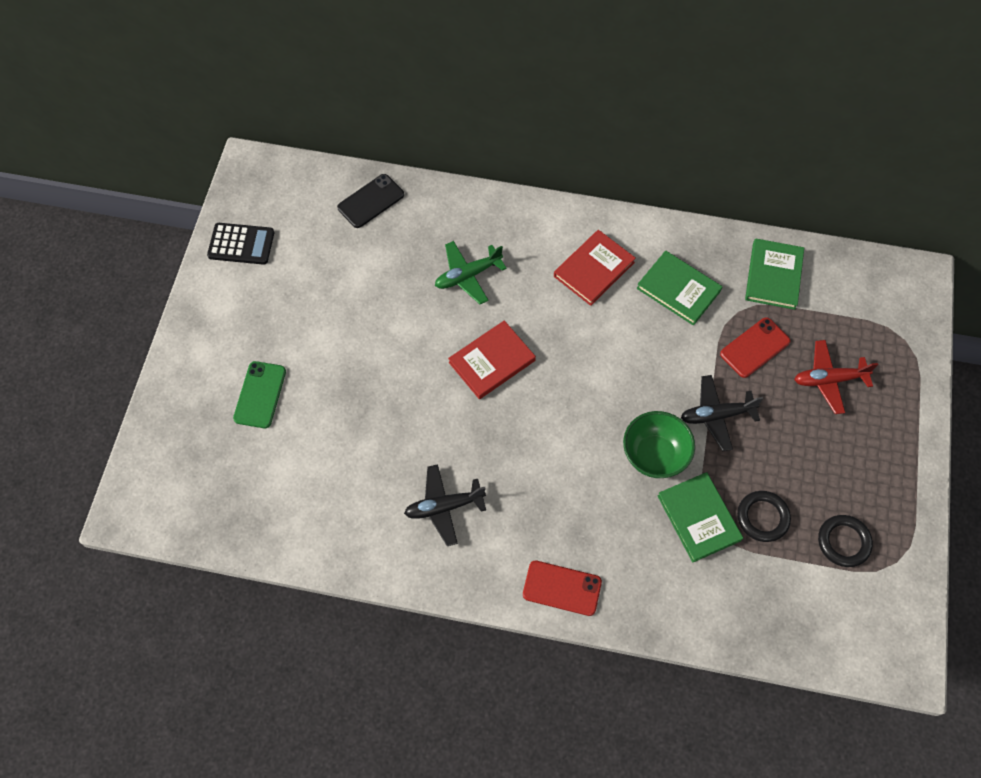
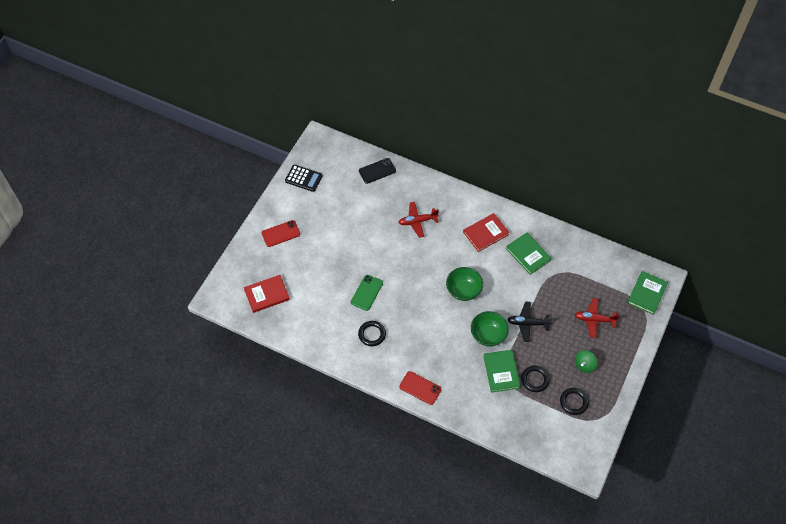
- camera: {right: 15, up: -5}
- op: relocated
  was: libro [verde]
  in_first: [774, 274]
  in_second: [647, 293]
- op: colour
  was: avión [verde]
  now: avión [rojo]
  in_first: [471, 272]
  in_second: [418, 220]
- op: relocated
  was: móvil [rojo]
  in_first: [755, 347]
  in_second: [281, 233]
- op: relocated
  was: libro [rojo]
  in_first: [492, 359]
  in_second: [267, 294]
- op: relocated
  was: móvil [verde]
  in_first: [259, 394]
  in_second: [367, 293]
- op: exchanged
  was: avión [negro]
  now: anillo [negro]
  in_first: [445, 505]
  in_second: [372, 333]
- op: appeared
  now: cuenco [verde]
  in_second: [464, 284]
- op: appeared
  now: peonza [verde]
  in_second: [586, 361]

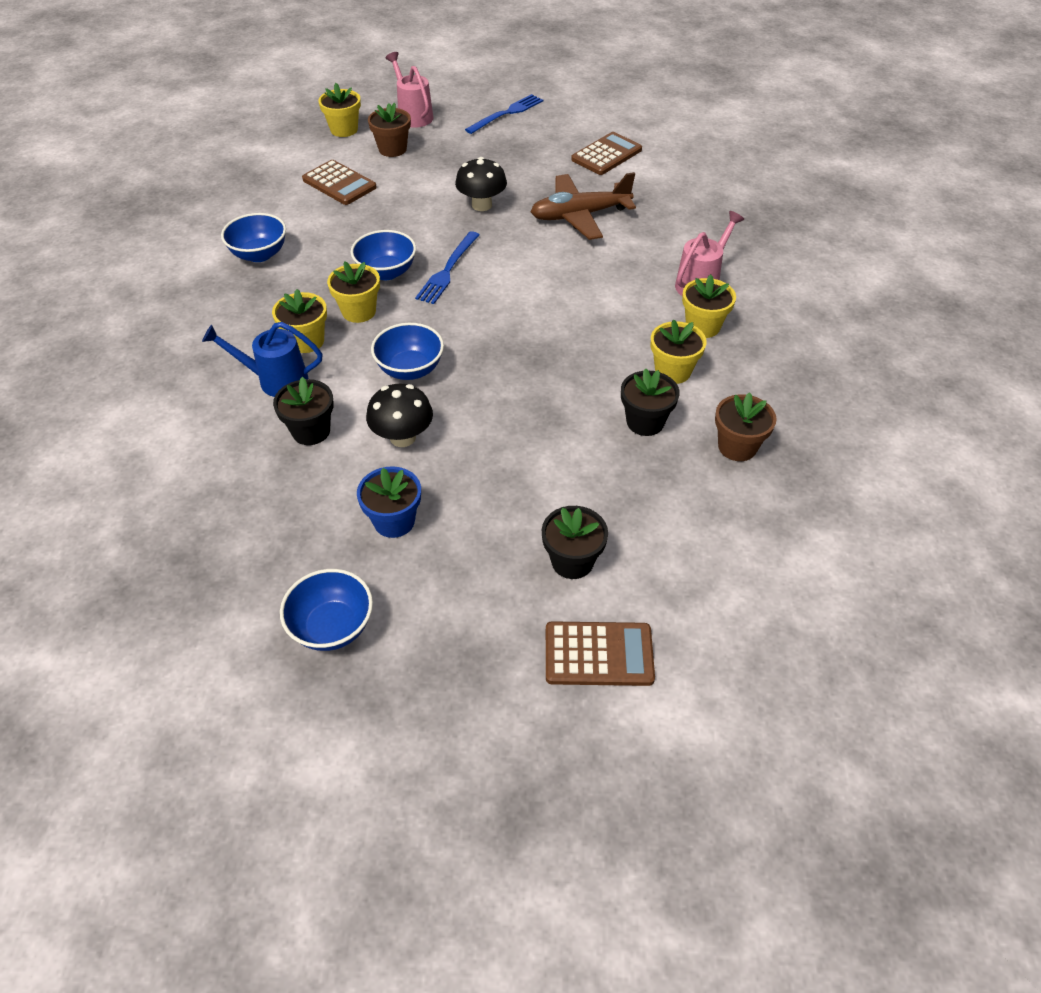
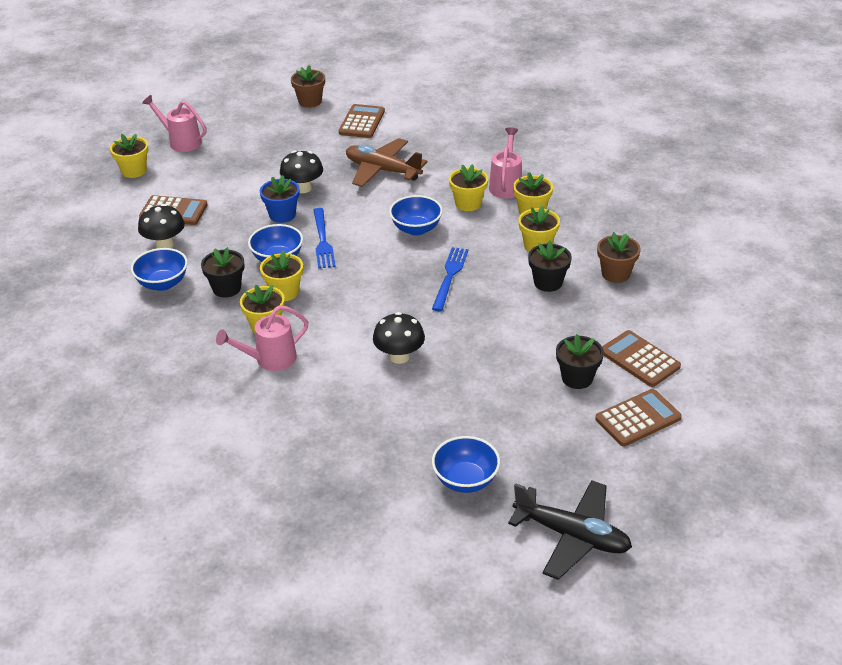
- camera: {right: -30, up: -10}
- op: relocated
  was: tenedor [azul]
  in_first: [504, 114]
  in_second: [450, 279]
- op: relocated
  was: maceta [marrón]
  in_first: [389, 129]
  in_second: [308, 86]
- op: spun
  was: avión [marrón]
  in_first: [583, 206]
  in_second: [386, 162]
  clockwise: 75
- op: colour
  was: regadera [azul]
  now: regadera [rosa]
  in_first: [262, 359]
  in_second: [262, 338]
- op: relocated
  was: cuenco [azul]
  in_first: [407, 351]
  in_second: [416, 215]
- op: relocated
  was: maceta [negro]
  in_first: [303, 411]
  in_second: [223, 272]
- op: relocated
  was: maceta [azul]
  in_first: [389, 502]
  in_second: [280, 199]
- op: appeared
  now: maceta [amarillo]
  in_second: [468, 187]
- op: appeared
  now: seta [negro]
  in_second: [161, 226]
- op: appeared
  now: calculadora [marrón]
  in_second: [641, 358]
- op: appeared
  now: avión [negro]
  in_second: [570, 530]

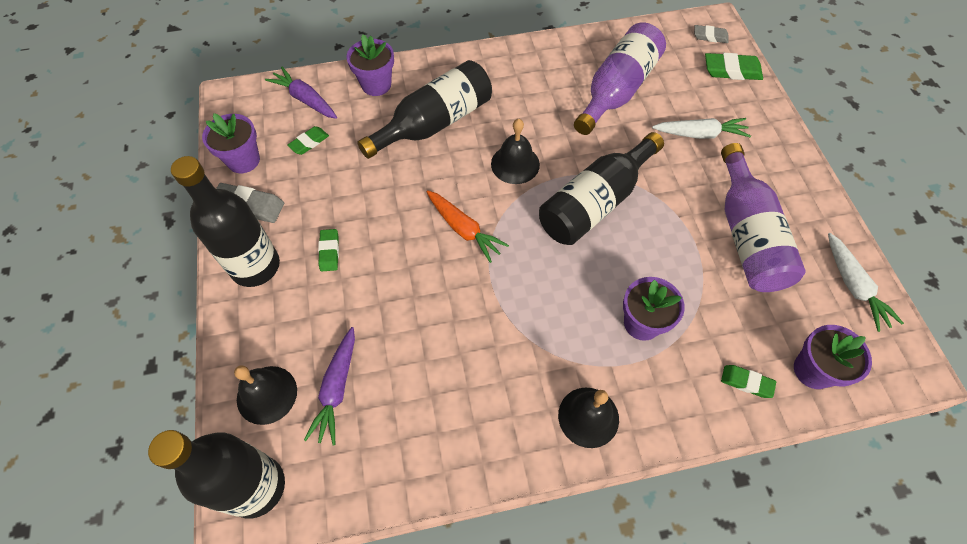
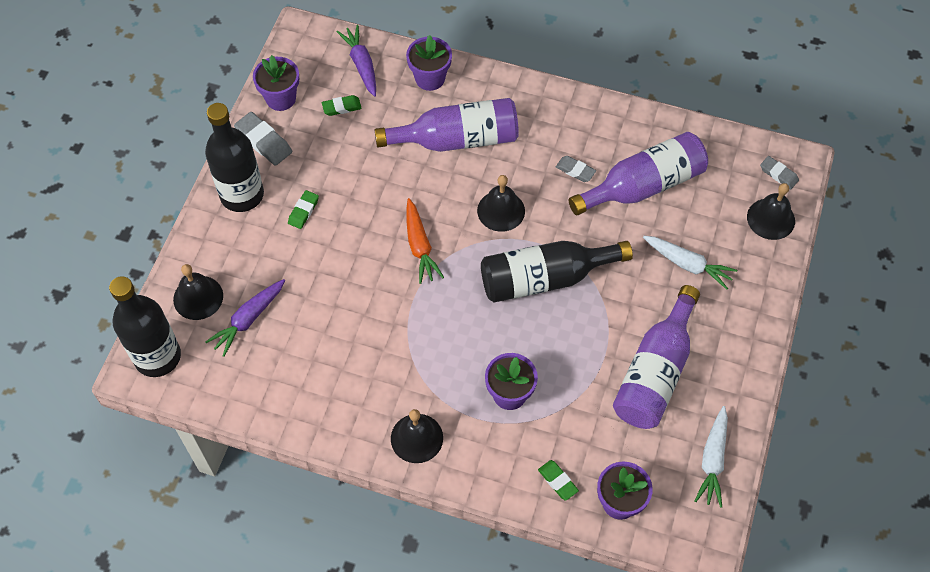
- camera: {right: 30, up: 0}
- op: exchanged
  was: goma de borrar [verde]
  now: campana [negro]
  in_first: [734, 66]
  in_second: [771, 211]
- op: colour
  was: botella [negro]
  now: botella [morado]
  in_first: [424, 109]
  in_second: [447, 125]
- op: appeared
  now: goma de borrar [gris]
  in_second: [576, 169]

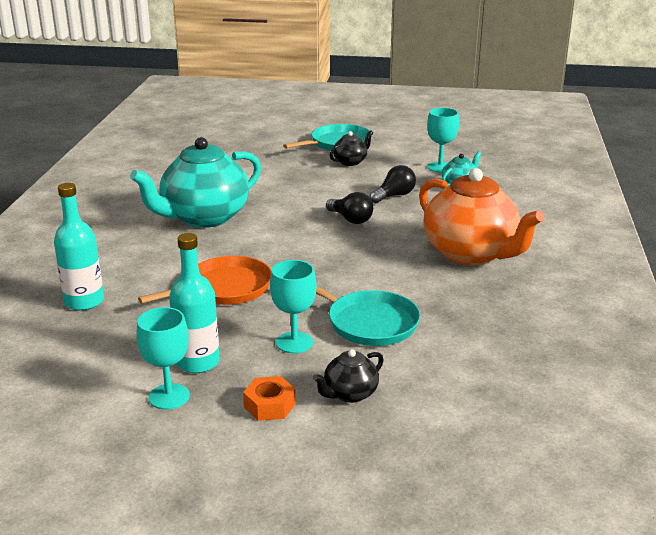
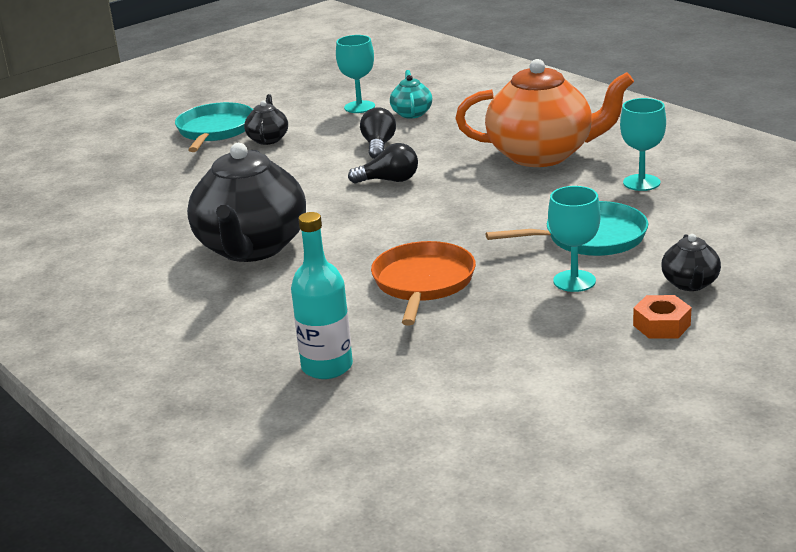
- camera: {right: -45, up: 0}
- op: colour
  was: tetera [turquesa]
  now: tetera [negro]
  in_first: [195, 182]
  in_second: [246, 202]
- op: missing
  was: botella [turquesa]
  in_first: [194, 303]
- op: relocated
  was: copa [turquesa]
  in_first: [163, 358]
  in_second: [643, 144]

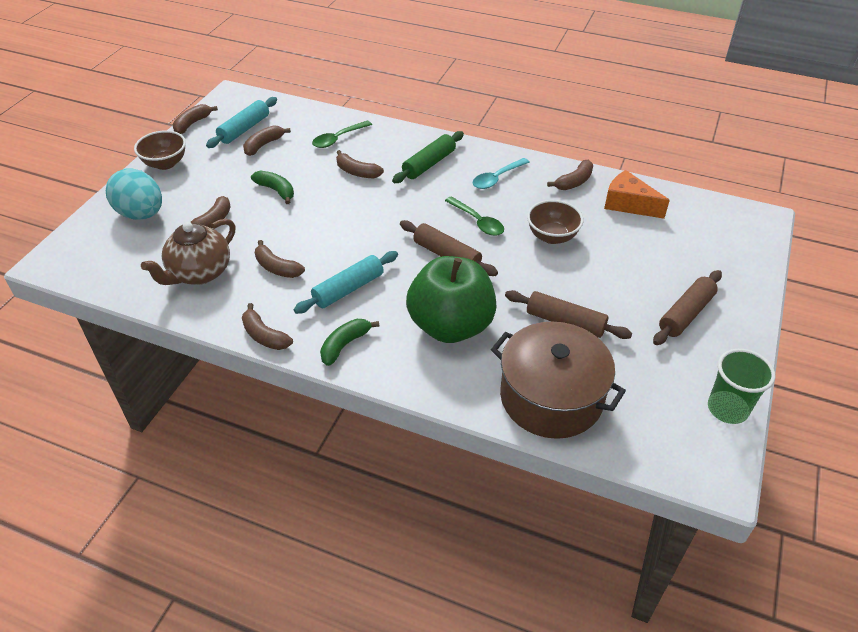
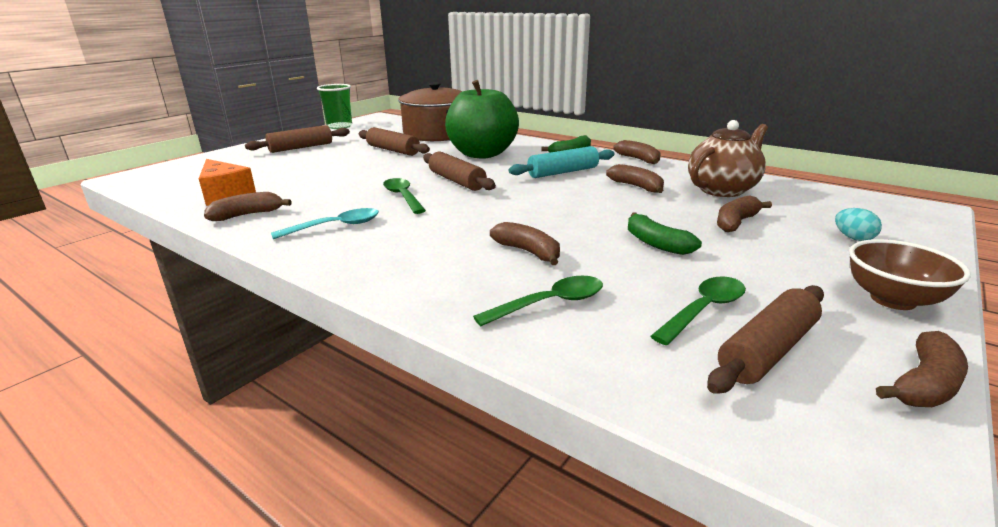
- camera: {right: -165, up: -20}
- op: colour
  was: rodillo [turquesa]
  now: rodillo [marrón]
  in_first: [241, 122]
  in_second: [765, 339]
- op: exchanged
  was: plátano [marrón]
  now: cuchara [verde]
  in_first: [267, 140]
  in_second: [698, 310]
- op: missing
  was: rodillo [verde]
  in_first: [428, 157]
- op: size
  was: huevo [turquesa]
  in_first: [134, 194]
  in_second: [858, 224]
  ratio: 0.44
- op: missing
  was: cuenco [marrón]
  in_first: [555, 222]

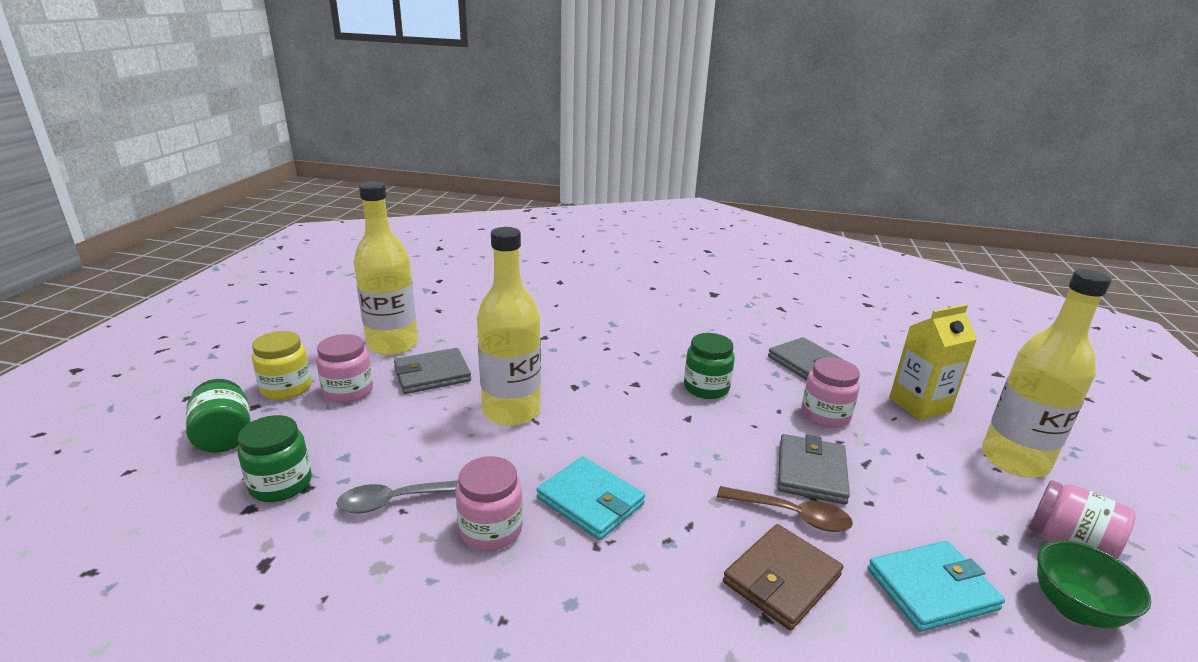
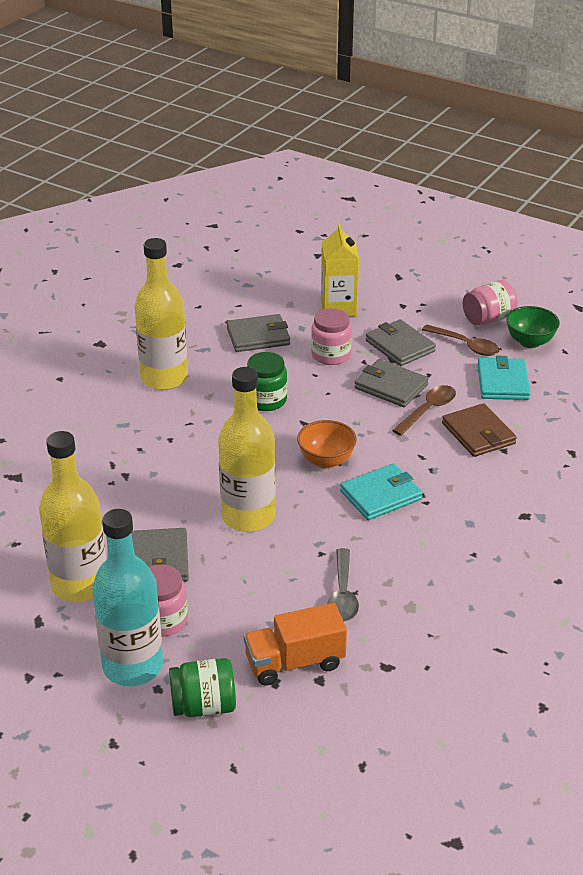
- camera: {right: -70, up: 10}
- op: relocated
  was: botella [amarillo]
  in_first: [1047, 373]
  in_second: [161, 314]
- op: exchanged
  was: tarro [amarillo]
  now: botella [turquesa]
  in_first: [282, 365]
  in_second: [127, 597]
- op: exchanged
  was: tarro [verde]
  now: camión [naranja]
  in_first: [275, 458]
  in_second: [295, 644]
- op: missing
  was: tarro [rosa]
  in_first: [489, 503]
- op: appeared
  now: cartera [gris]
  in_second: [401, 342]
- op: appeared
  now: cuchara [marrón]
  in_second: [461, 340]
- op: appeared
  now: cuenco [naranja]
  in_second: [327, 444]

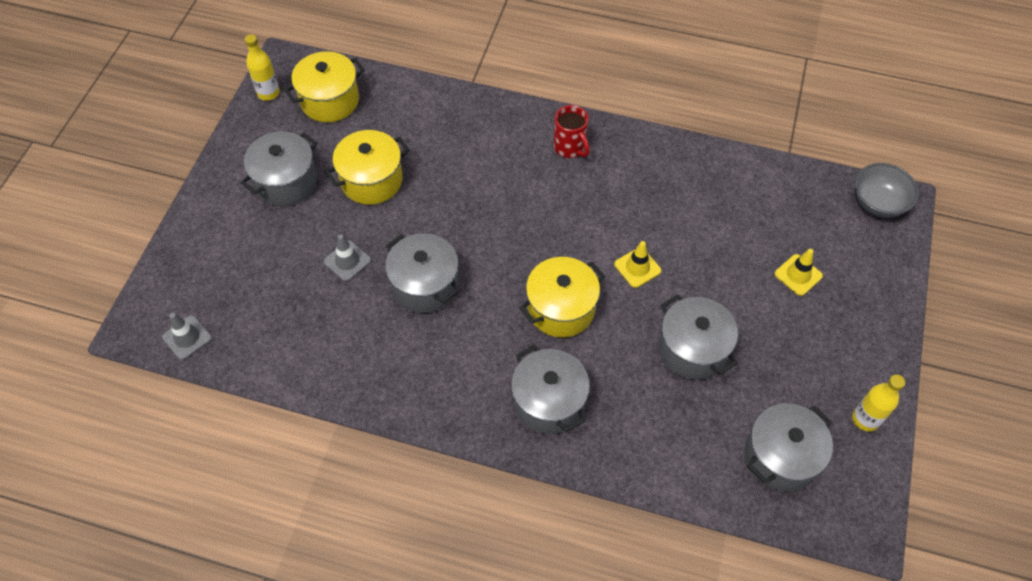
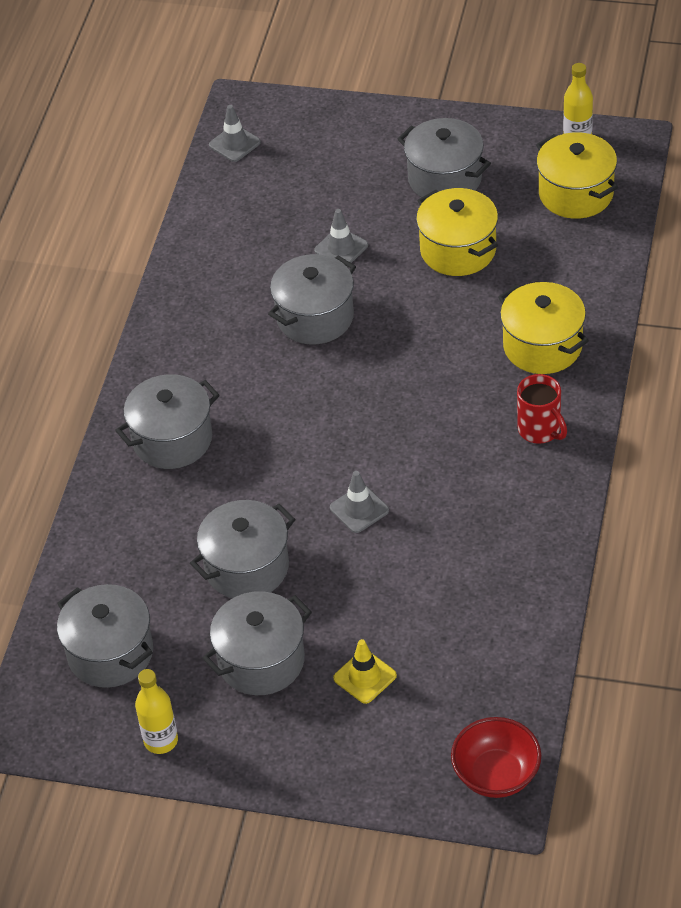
- camera: {right: 90, up: -10}
- op: spun
  was: taza [rojo]
  in_first: [572, 131]
  in_second: [542, 409]
  clockwise: -90
- op: colour
  was: cuenco [gris]
  now: cuenco [rojo]
  in_first: [886, 190]
  in_second: [496, 757]
- op: colour
  was: cono de tráfico [amarillo]
  now: cono de tráfico [gris]
  in_first: [637, 264]
  in_second: [359, 502]
- op: relocated
  was: olla [amarillo]
  in_first: [562, 297]
  in_second: [543, 328]
- op: appeared
  now: olla [gris]
  in_second: [257, 643]

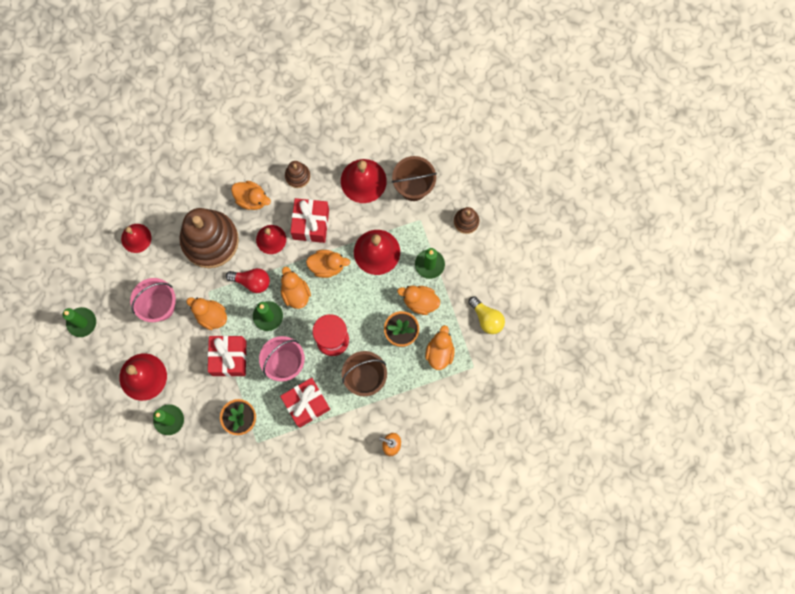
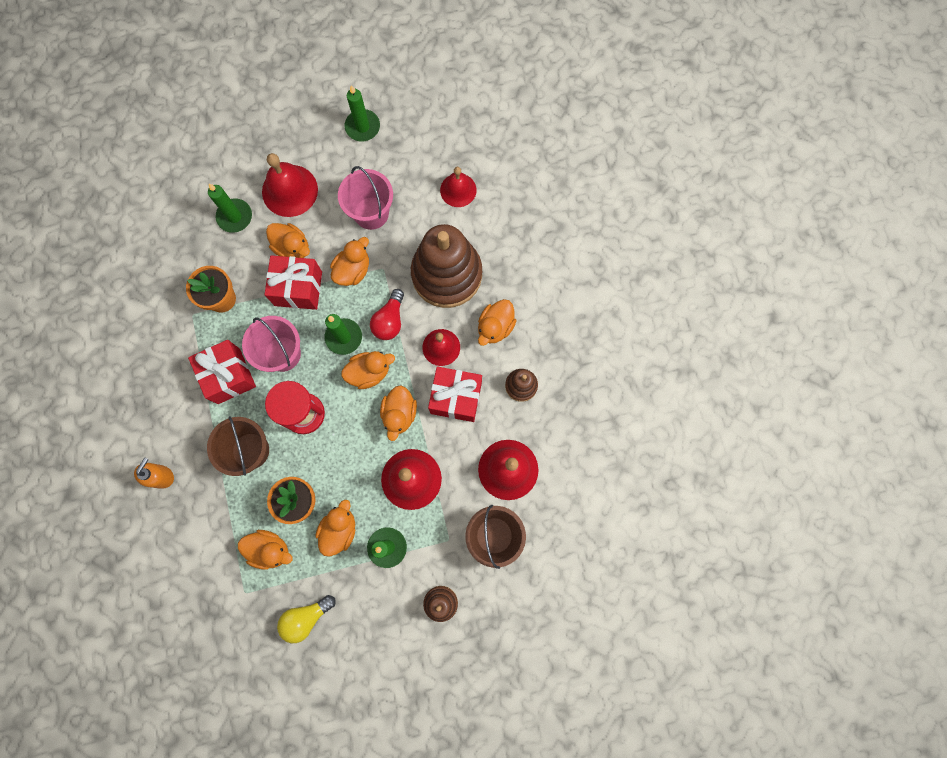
- camera: {right: 95, up: 0}
- op: appeared
  now: pato [naranja]
  in_second: [288, 240]

